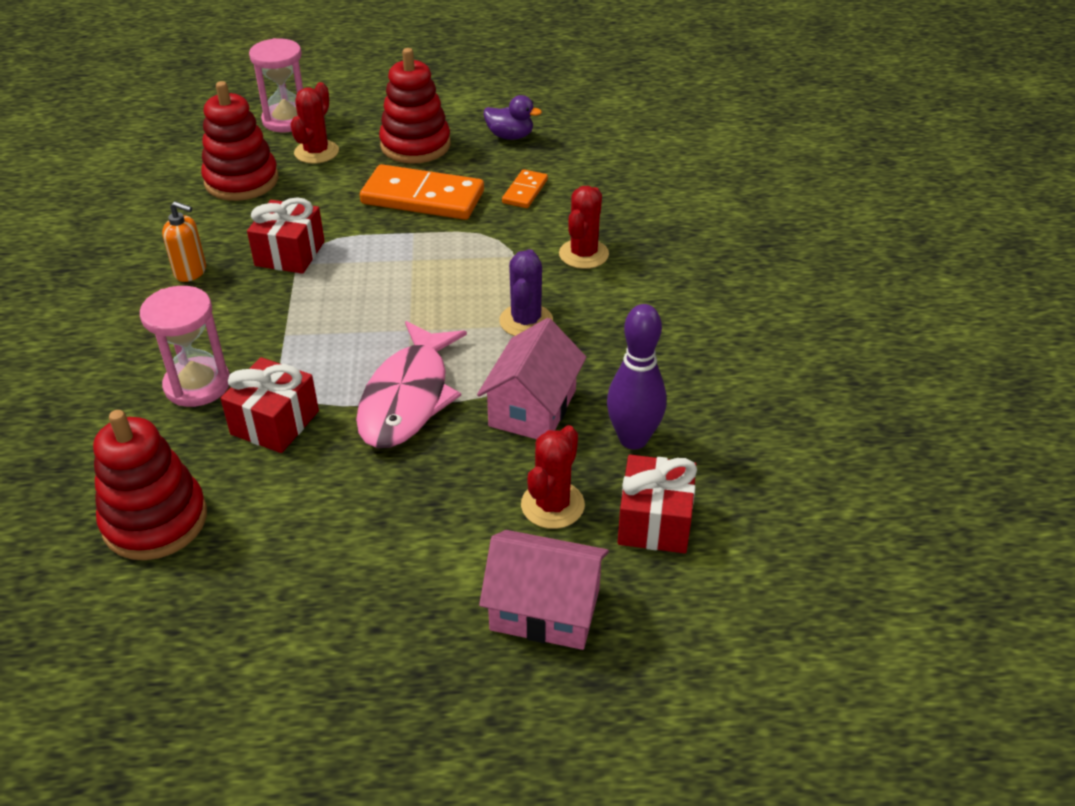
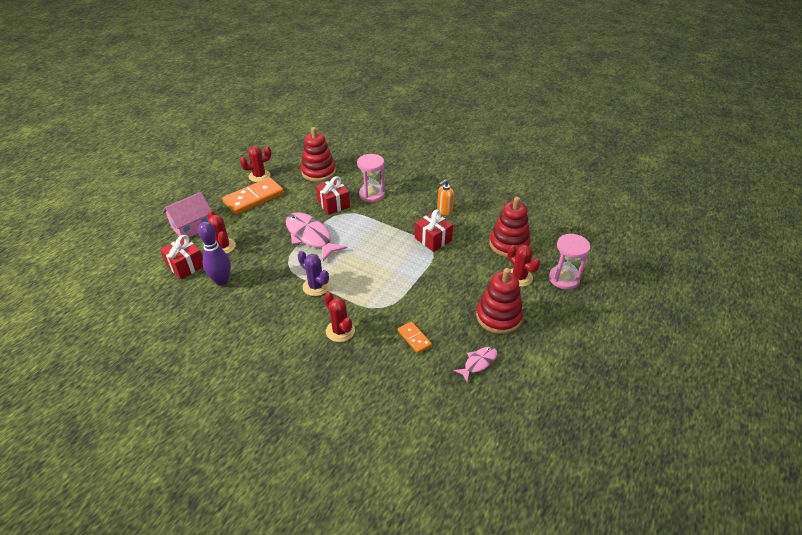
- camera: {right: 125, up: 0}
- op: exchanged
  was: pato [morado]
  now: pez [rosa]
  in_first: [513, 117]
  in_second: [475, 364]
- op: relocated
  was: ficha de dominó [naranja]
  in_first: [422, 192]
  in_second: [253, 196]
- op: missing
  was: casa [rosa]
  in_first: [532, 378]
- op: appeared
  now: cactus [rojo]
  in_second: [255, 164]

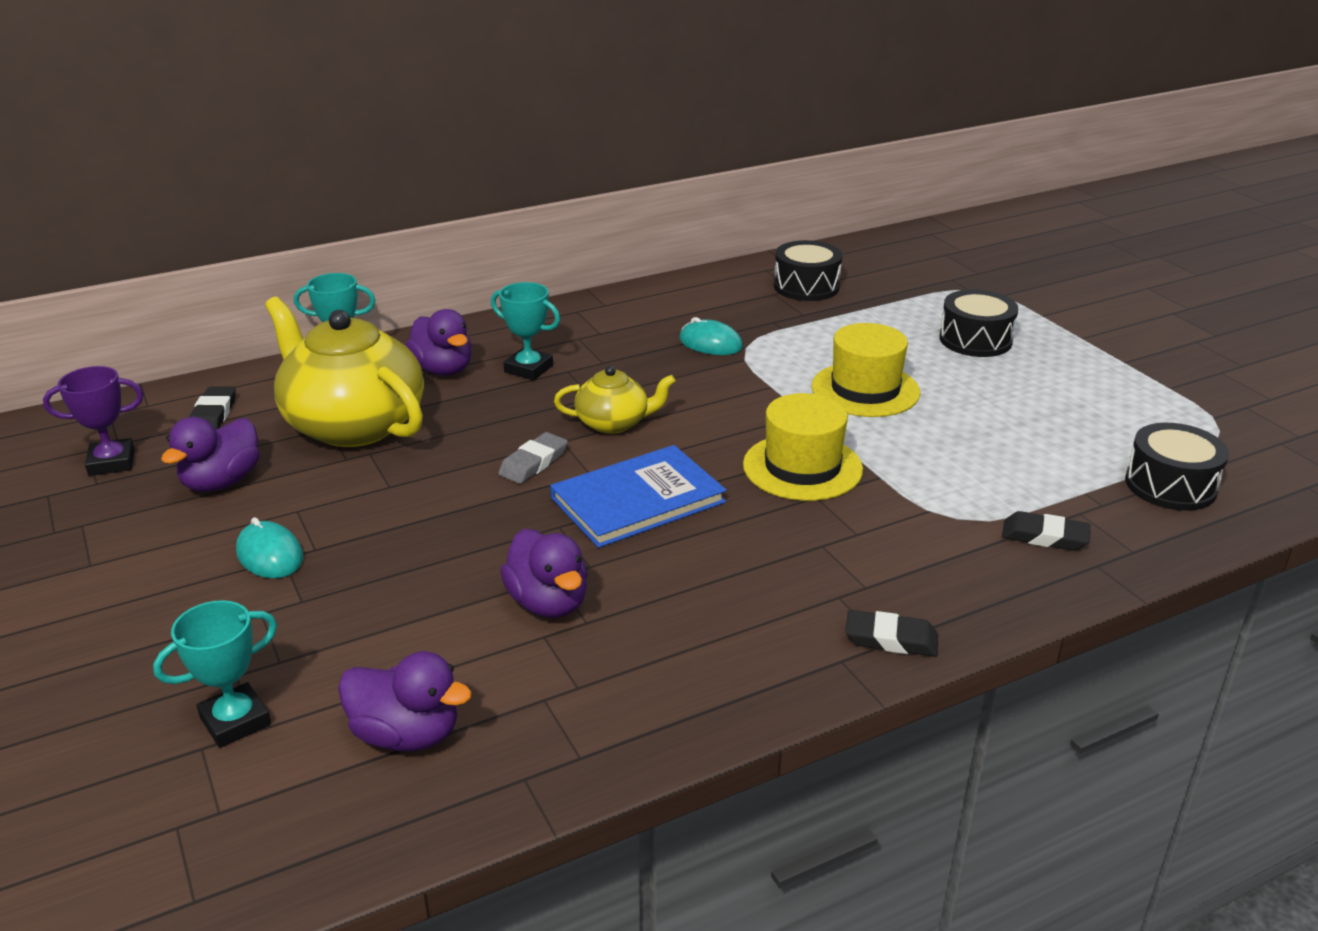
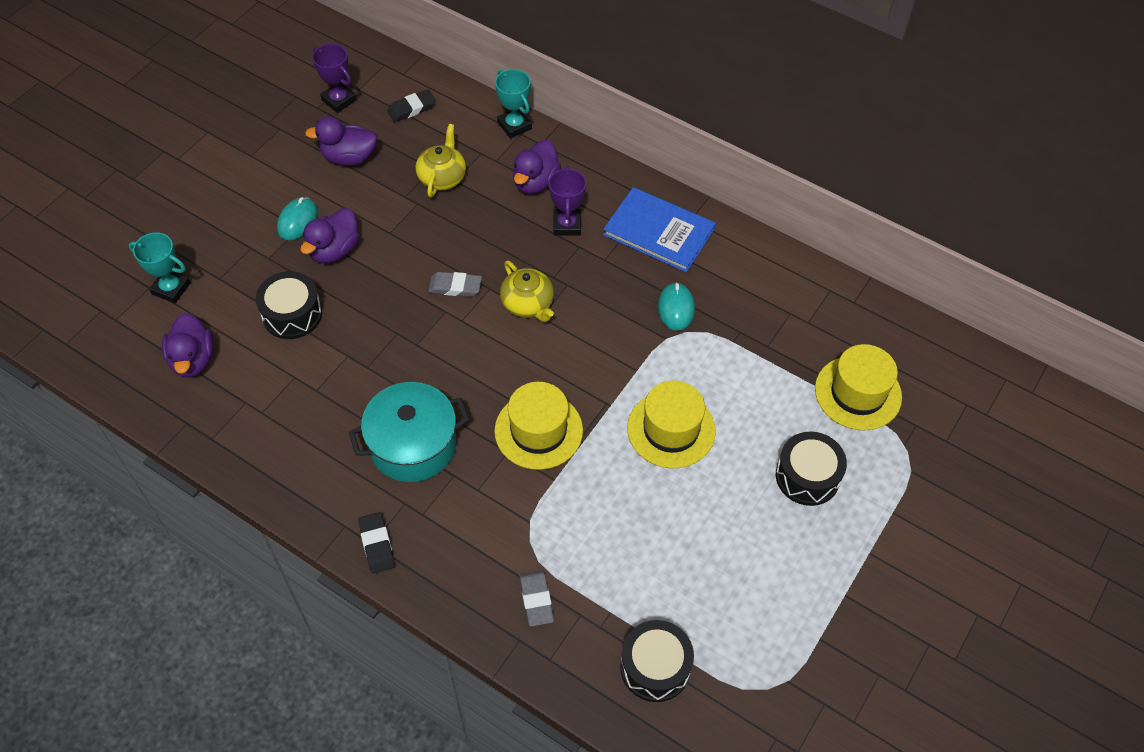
- camera: {right: 60, up: 25}
- op: relocated
  was: tambor [negro]
  in_first: [808, 270]
  in_second: [289, 305]
- op: colour
  was: trofeo [turquesa]
  now: trofeo [morado]
  in_first: [525, 331]
  in_second: [567, 200]
- op: size
  was: tetera [amarillo]
  in_first: [344, 371]
  in_second: [441, 161]
  ratio: 0.51
- op: relocated
  was: libro [azul]
  in_first: [638, 496]
  in_second: [659, 229]
- op: colour
  was: goma de borrar [negro]
  now: goma de borrar [gris]
  in_first: [1046, 530]
  in_second: [536, 598]
- op: relocated
  was: pato [morado]
  in_first: [544, 573]
  in_second: [330, 235]
- op: appeared
  now: sombrero [amarillo]
  in_second: [858, 387]
- op: appeared
  now: olla [turquesa]
  in_second: [409, 432]

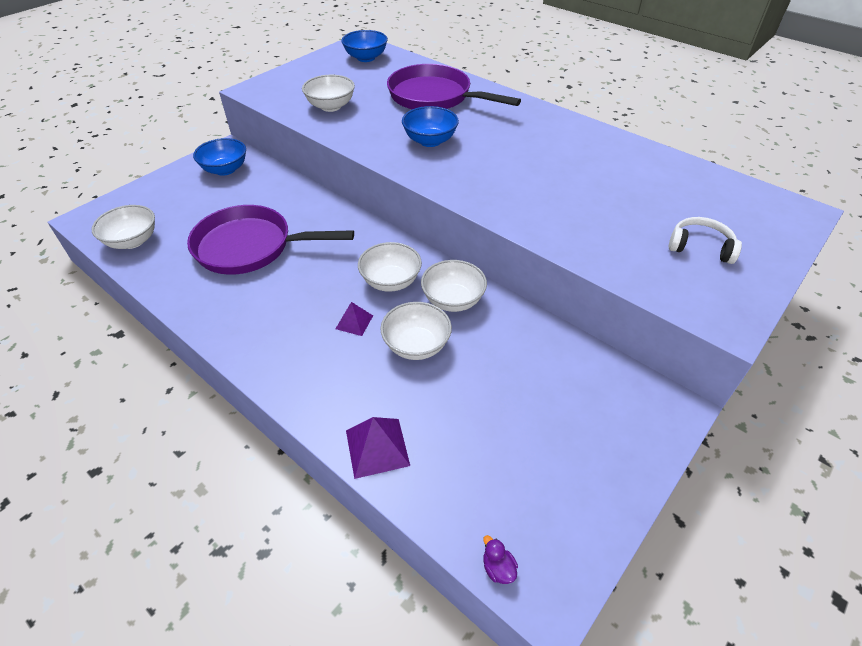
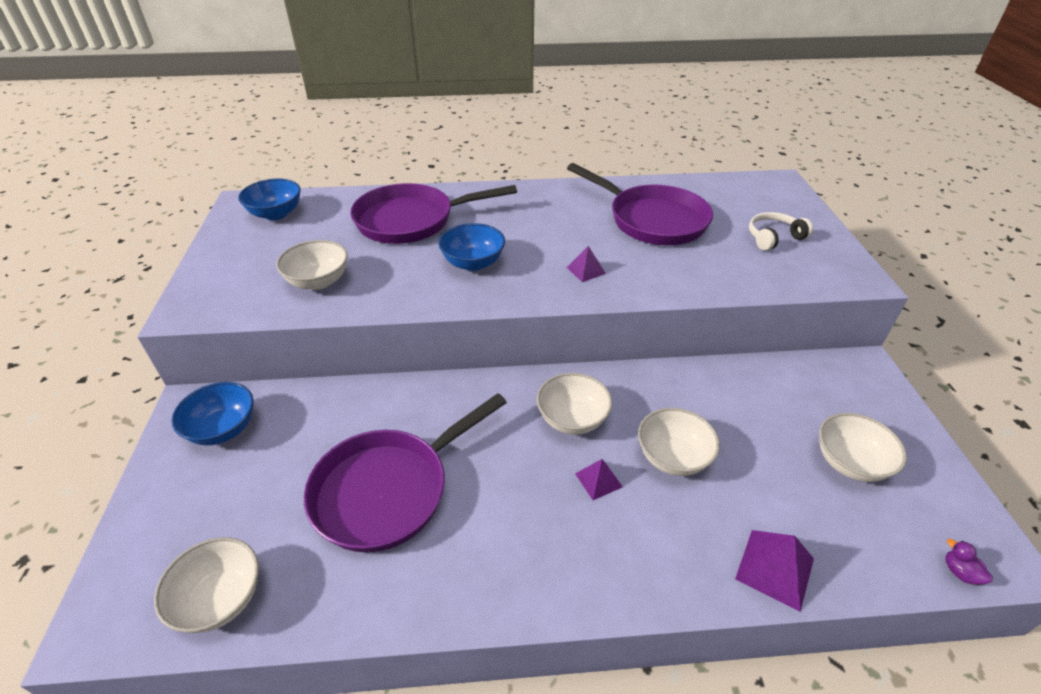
- camera: {right: -45, up: -5}
- op: relocated
  was: cuenco [blanco]
  in_first: [454, 286]
  in_second: [863, 447]
- op: spun
  was: pato [morado]
  in_first: [500, 559]
  in_second: [969, 562]
  clockwise: 45
- op: appeared
  now: sartén [morado]
  in_second: [640, 204]
- op: appeared
  now: pirámide [morado]
  in_second: [586, 264]

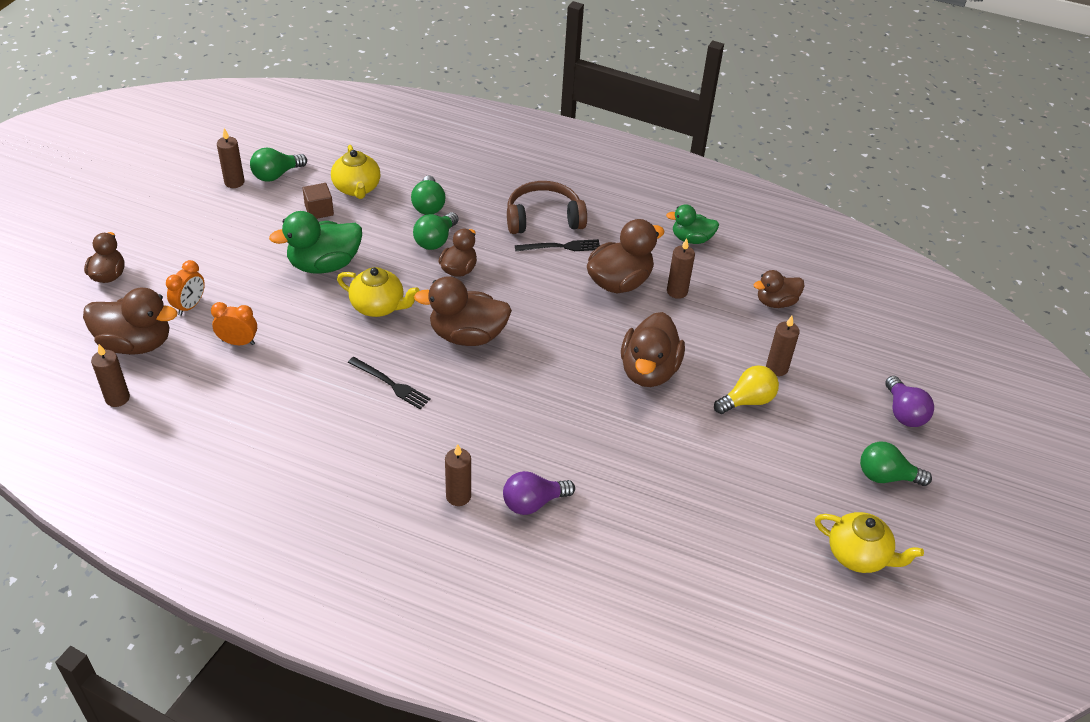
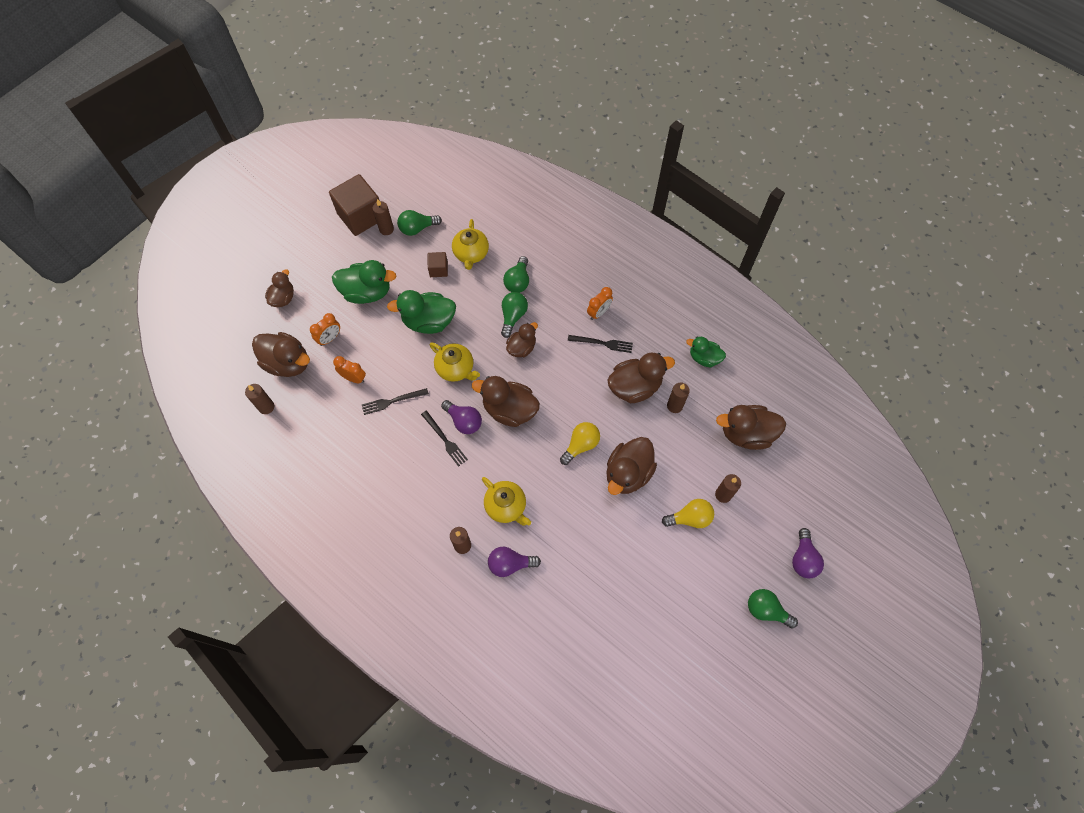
- camera: {right: 20, up: 20}
- op: exchanged
  was: auriculares [marrón]
  now: despertador [naranja]
  in_first: [547, 207]
  in_second: [600, 303]
- op: spun
  was: bombilla [verde]
  in_first: [436, 231]
  in_second: [514, 315]
  clockwise: 150
- op: size
  was: pato [marrón]
  in_first: [779, 289]
  in_second: [751, 427]
  ratio: 1.63
- op: relocated
  was: tetera [amarillo]
  in_first: [869, 542]
  in_second: [506, 501]
- op: appeared
  now: cubo [marrón]
  in_second: [354, 205]
- op: appeared
  now: pato [verde]
  in_second: [364, 282]
- op: appeared
  now: tenedor [negro]
  in_second: [395, 401]
- op: appeared
  now: bombilla [morado]
  in_second: [461, 417]
- op: appeared
  now: bombilla [amarillo]
  in_second: [580, 443]

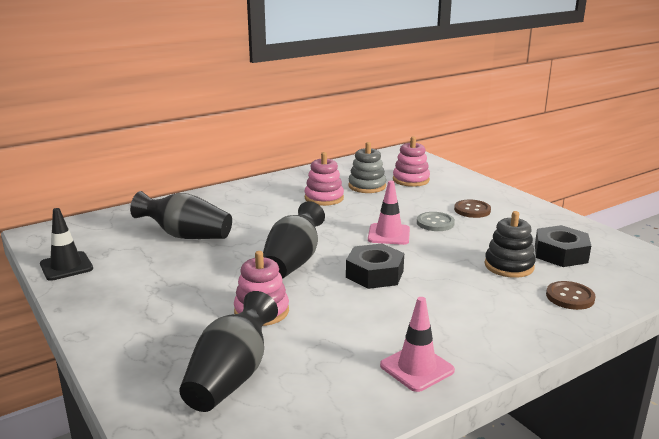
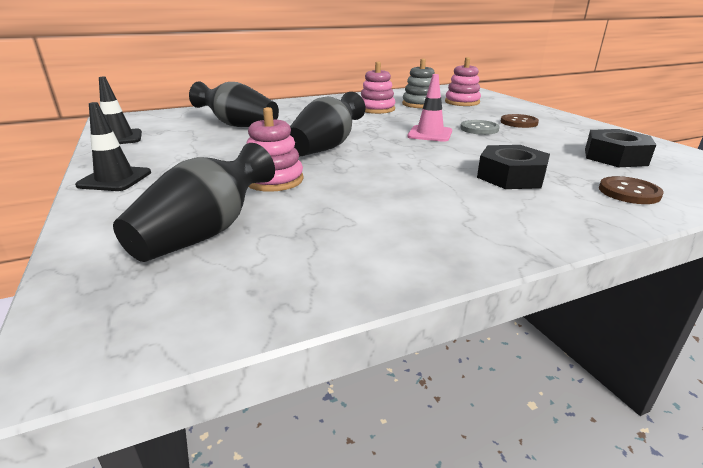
- camera: {right: 10, up: 5}
- op: missing
  was: juguete apilable [negro]
  in_first: [510, 244]
- op: relocated
  was: tuerca [negro]
  in_first: [375, 266]
  in_second: [513, 167]
- op: missing
  was: cono de tráfico [rosa]
  in_first: [417, 344]
- op: appeared
  now: cono de tráfico [negro]
  in_second: [113, 146]

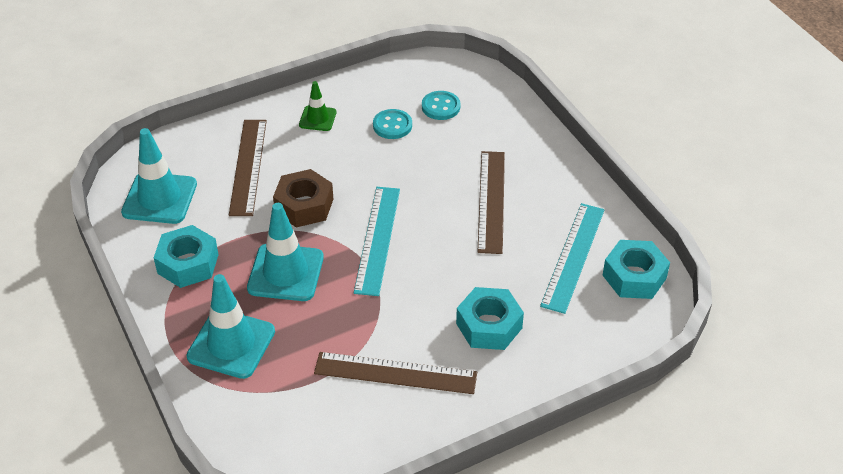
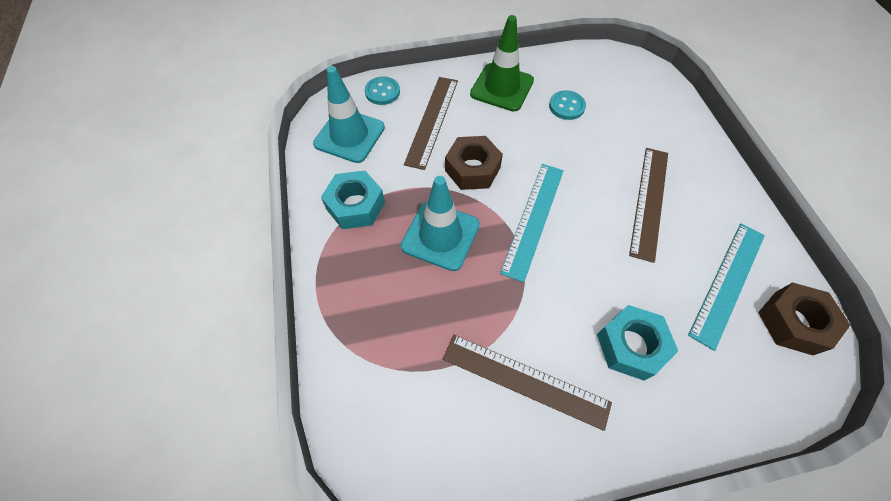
- camera: {right: 15, up: 15}
- op: size
  was: cono de tráfico [verde]
  in_first: [318, 106]
  in_second: [502, 63]
  ratio: 1.81
- op: relocated
  was: botón [turquesa]
  in_first: [441, 105]
  in_second: [382, 90]
- op: colour
  was: tuerca [turquesa]
  now: tuerca [marrón]
  in_first: [636, 269]
  in_second: [804, 318]
- op: missing
  was: cono de tráfico [turquesa]
  in_first: [231, 326]

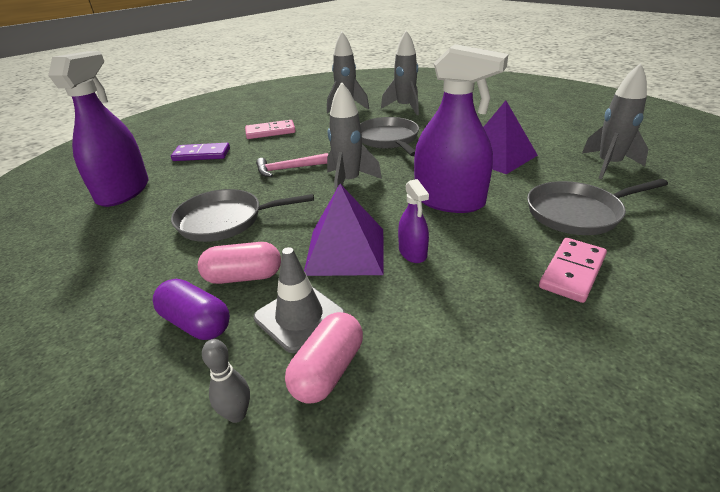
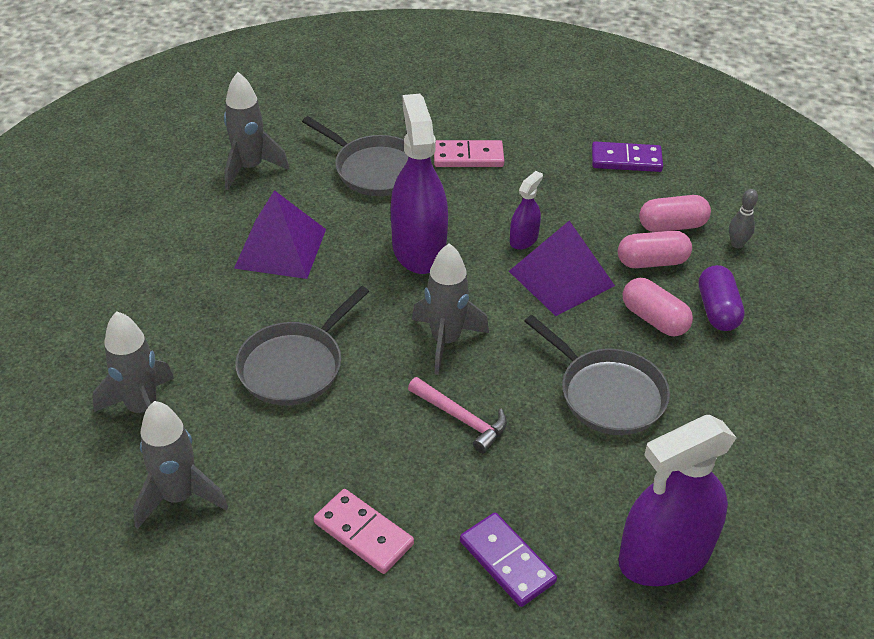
- camera: {right: -130, up: 10}
- op: exchanged
  was: cono de tráfico [gris]
  now: cápsula [rosa]
  in_first: [299, 300]
  in_second: [655, 249]
- op: appeared
  now: ficha de dominó [morado]
  in_second: [627, 157]

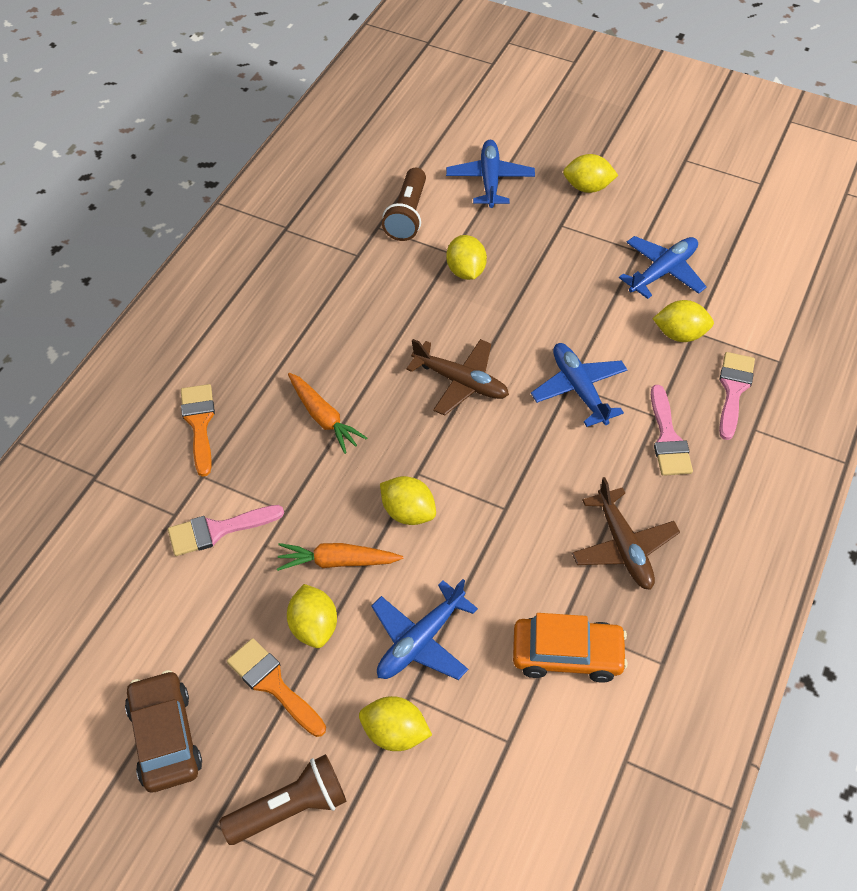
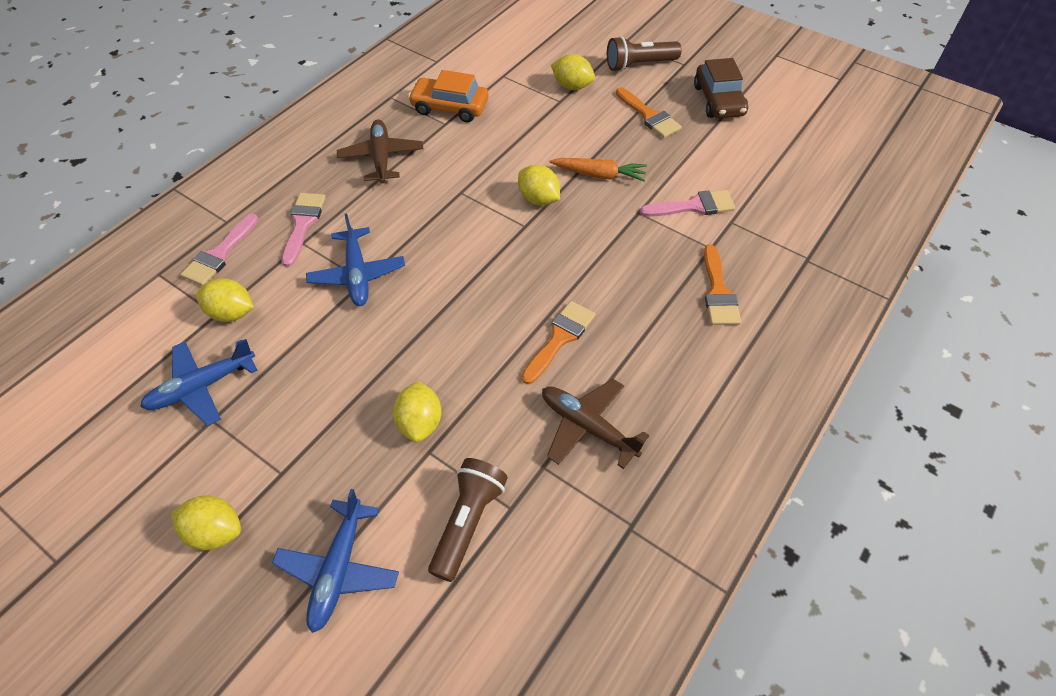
- camera: {right: -170, up: 0}
- op: relocated
  was: avión [marrón]
  in_first: [457, 377]
  in_second: [596, 424]
- op: missing
  was: zanahoria [naranja]
  in_first: [327, 413]
- op: missing
  was: avión [azul]
  in_first: [424, 629]
- op: missing
  was: limón [amarillo]
  in_first: [312, 616]
- op: appeared
  now: pincel [naranja]
  in_second: [558, 342]

